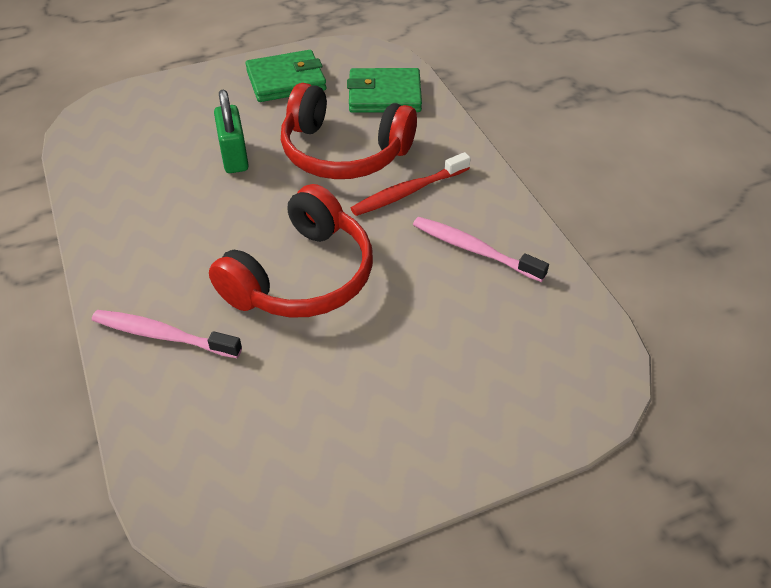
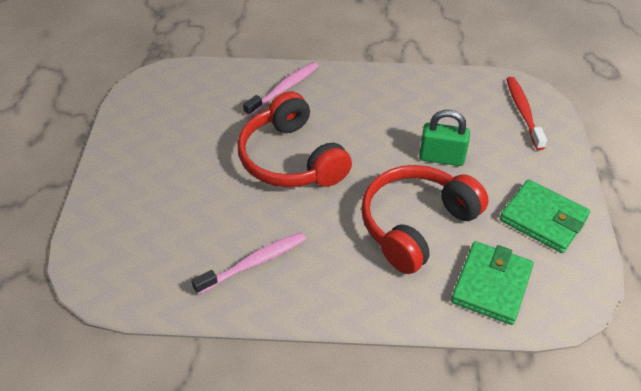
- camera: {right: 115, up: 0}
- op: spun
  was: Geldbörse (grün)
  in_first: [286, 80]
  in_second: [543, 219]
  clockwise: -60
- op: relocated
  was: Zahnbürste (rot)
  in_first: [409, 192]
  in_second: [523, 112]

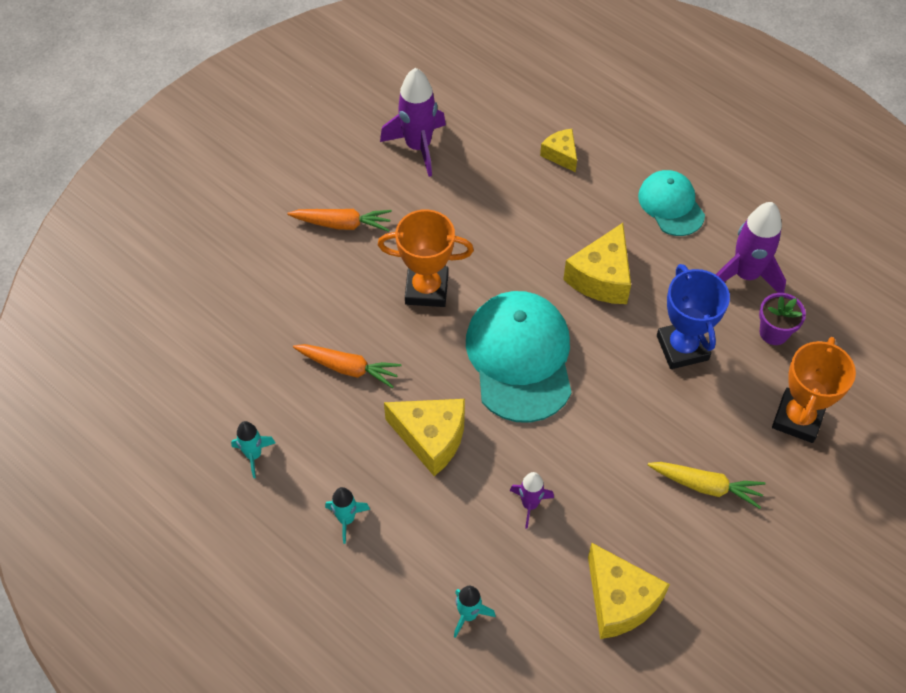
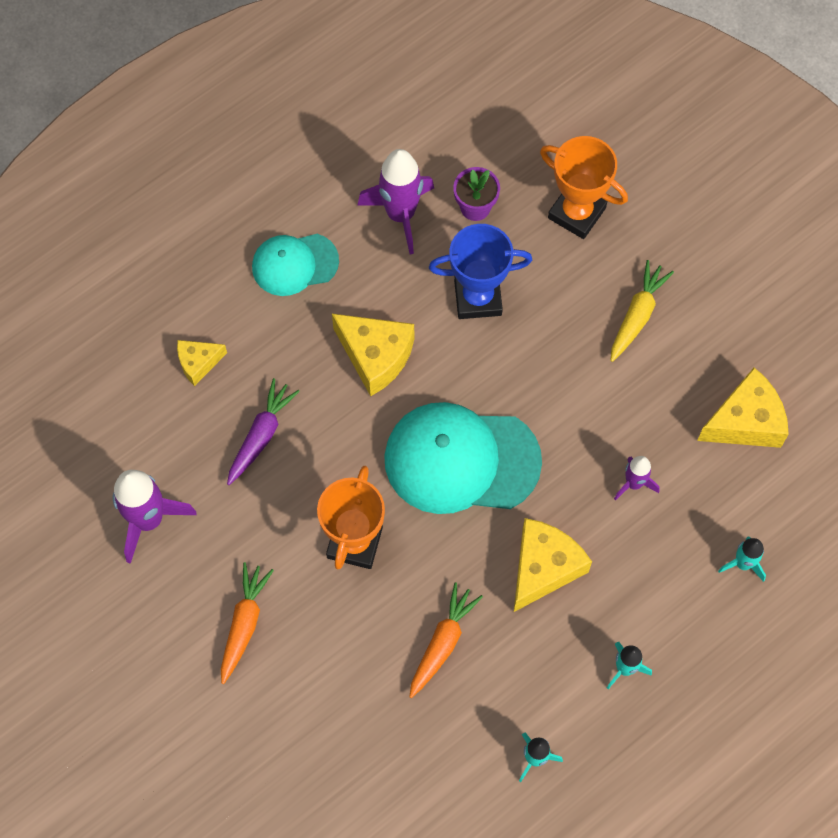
- camera: {right: -80, up: 10}
- op: appeared
  now: Karotte (lila)
  in_second: [261, 435]

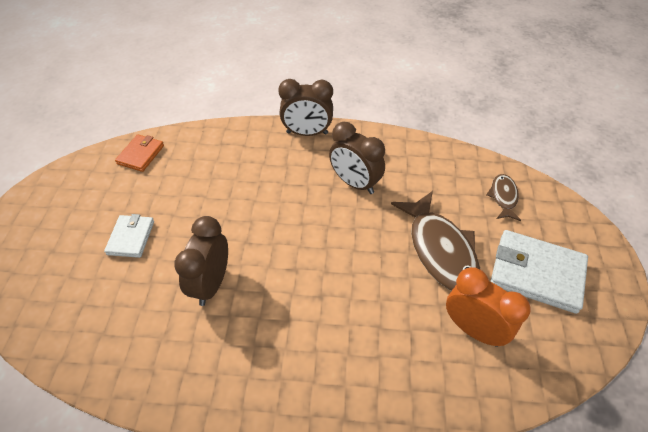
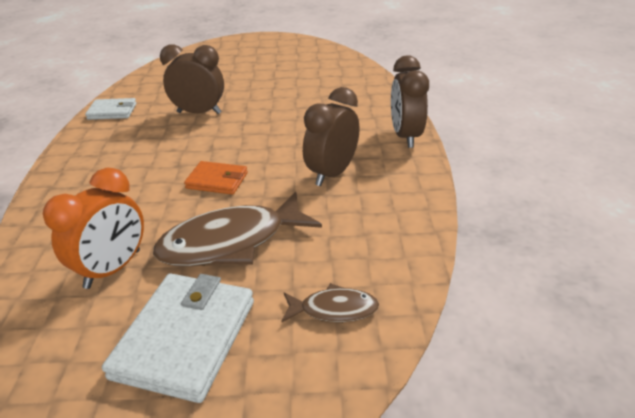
- camera: {right: 85, up: -15}
- op: relocated
  was: Geldbörse (orange)
  in_first: [141, 154]
  in_second: [217, 180]
- op: relocated
  was: Geldbörse (weiß)
  in_first: [131, 237]
  in_second: [112, 111]

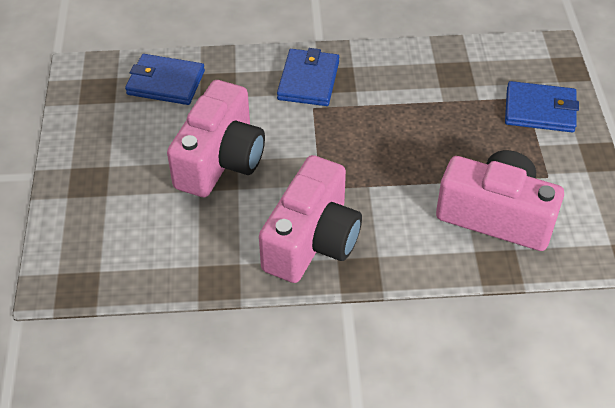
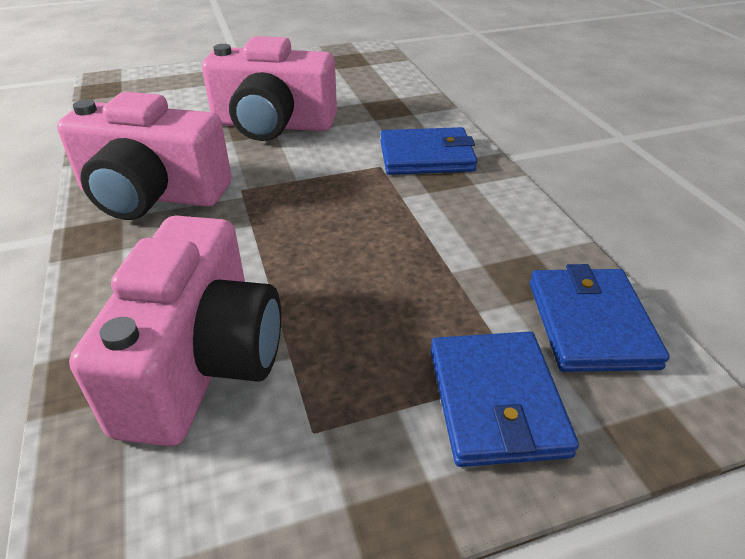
- camera: {right: 75, up: -10}
- op: relocated
  was: Geldbörse (blau)
  in_first: [165, 82]
  in_second: [591, 323]

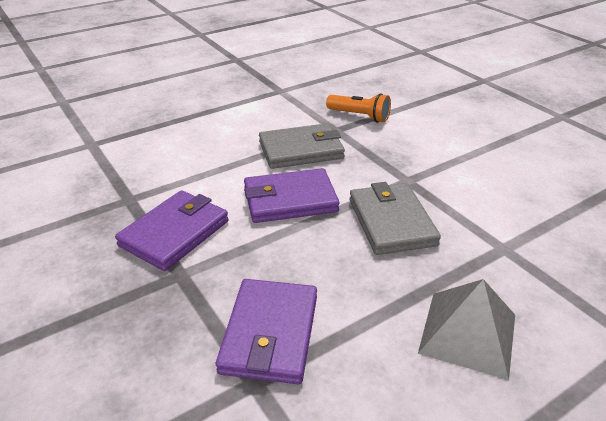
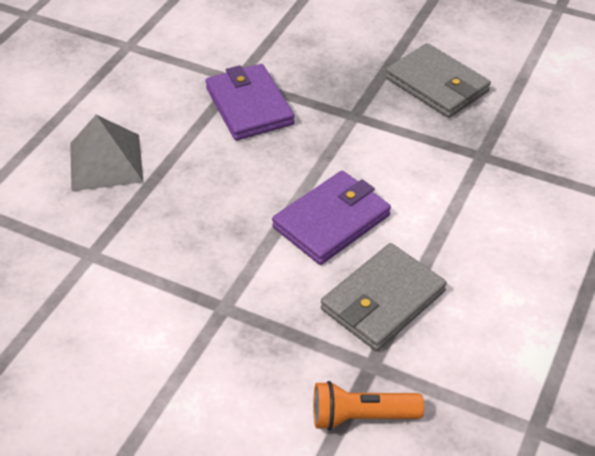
- camera: {right: 150, up: 10}
- op: relocated
  was: Geldbörse (grau)
  in_first: [391, 222]
  in_second: [437, 85]
- op: missing
  was: Geldbörse (lila)
  in_first: [174, 233]

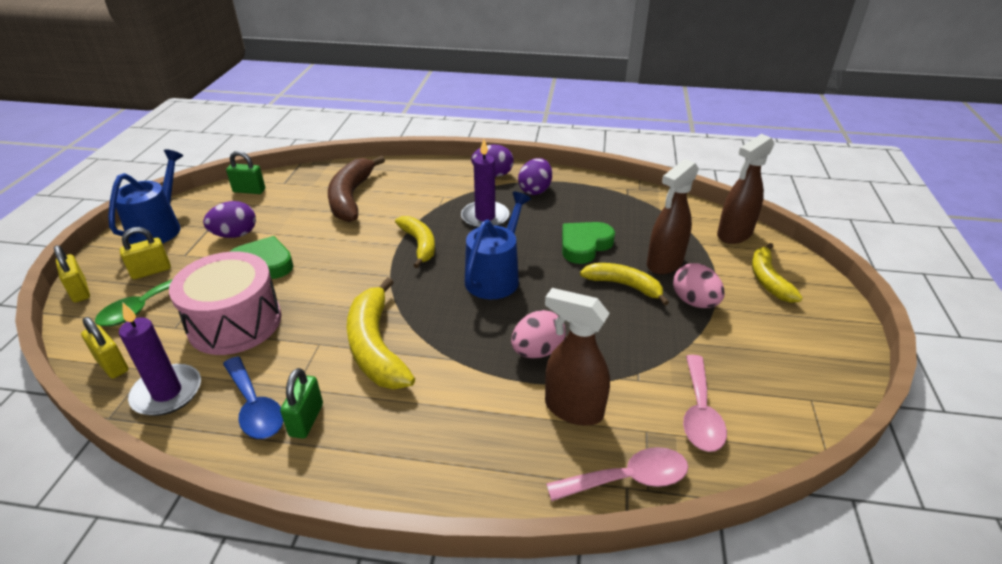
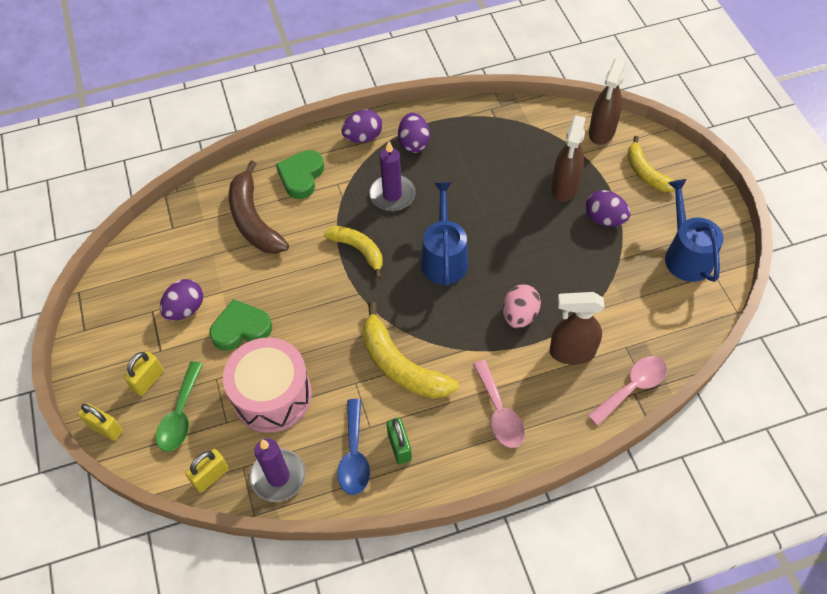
- camera: {right: -25, up: 20}
- op: relocated
  was: Gießkanne (blau)
  in_first: [158, 228]
  in_second: [686, 255]
- op: missing
  was: Vorhängeschloss (grün)
  in_first: [249, 191]
- op: relocated
  was: Herz (grün)
  in_first: [584, 245]
  in_second: [301, 176]
- op: missing
  was: Banane (gelb)
  in_first: [624, 285]
- op: colour
  was: Ei (rosa)
  now: Ei (lila)
  in_first: [694, 302]
  in_second: [604, 219]
- op: spun
  was: Vorhängeschloss (gelb)
  in_first: [112, 365]
  in_second: [211, 476]
  clockwise: -60
- op: relocated
  was: Löffel (rosa)
  in_first: [700, 413]
  in_second: [499, 412]
- op: spun
  was: Löffel (blau)
  in_first: [255, 407]
  in_second: [354, 455]
  clockwise: 60

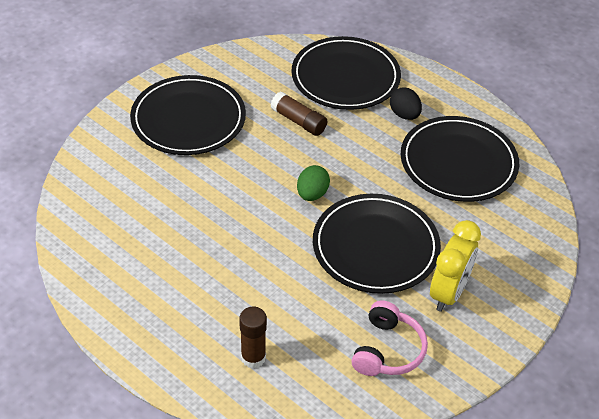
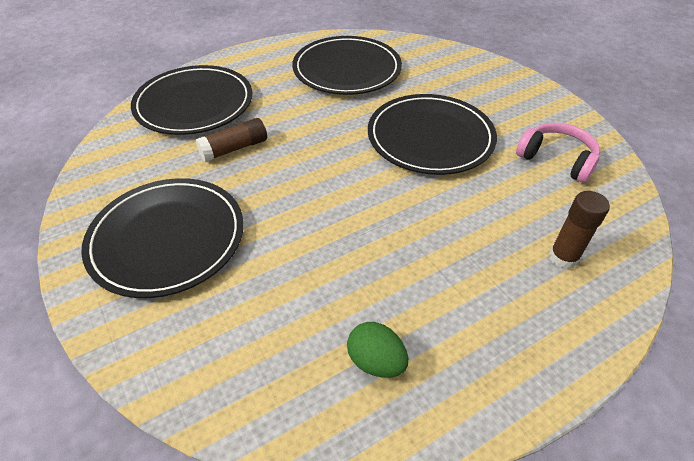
- camera: {right: -70, up: 0}
- op: missing
  was: Ei (schwarz)
  in_first: [404, 115]
- op: relocated
  was: Ei (grün)
  in_first: [312, 194]
  in_second: [376, 361]
- op: missing
  was: Wecker (gelb)
  in_first: [448, 292]

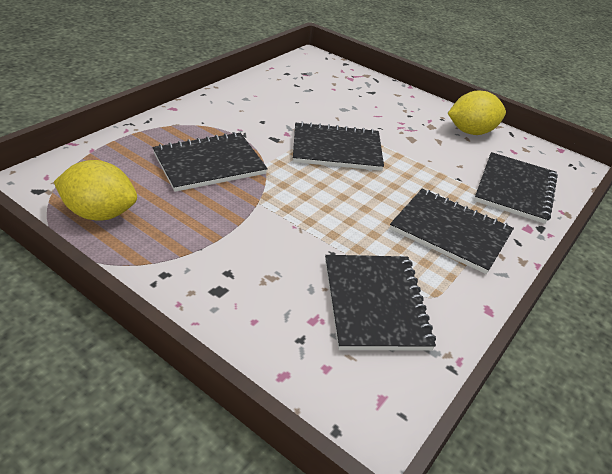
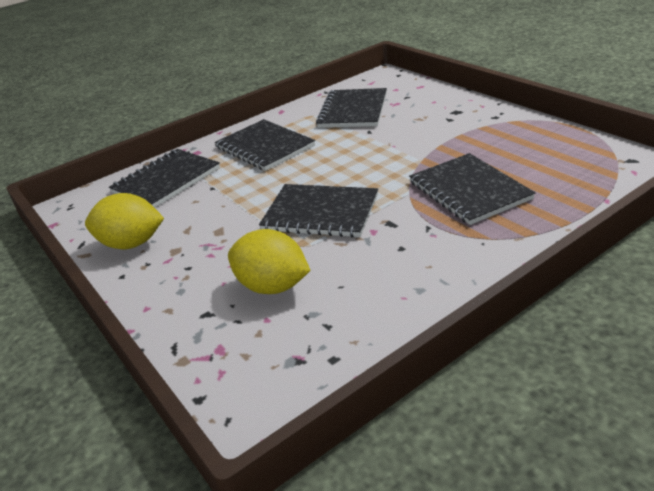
- camera: {right: -155, up: -5}
- op: spun
  was: Notizbuch (schwarz)
  in_first: [209, 163]
  in_second: [469, 191]
  clockwise: 75
- op: relocated
  was: Zitrone (gelb)
  in_first: [100, 213]
  in_second: [273, 286]

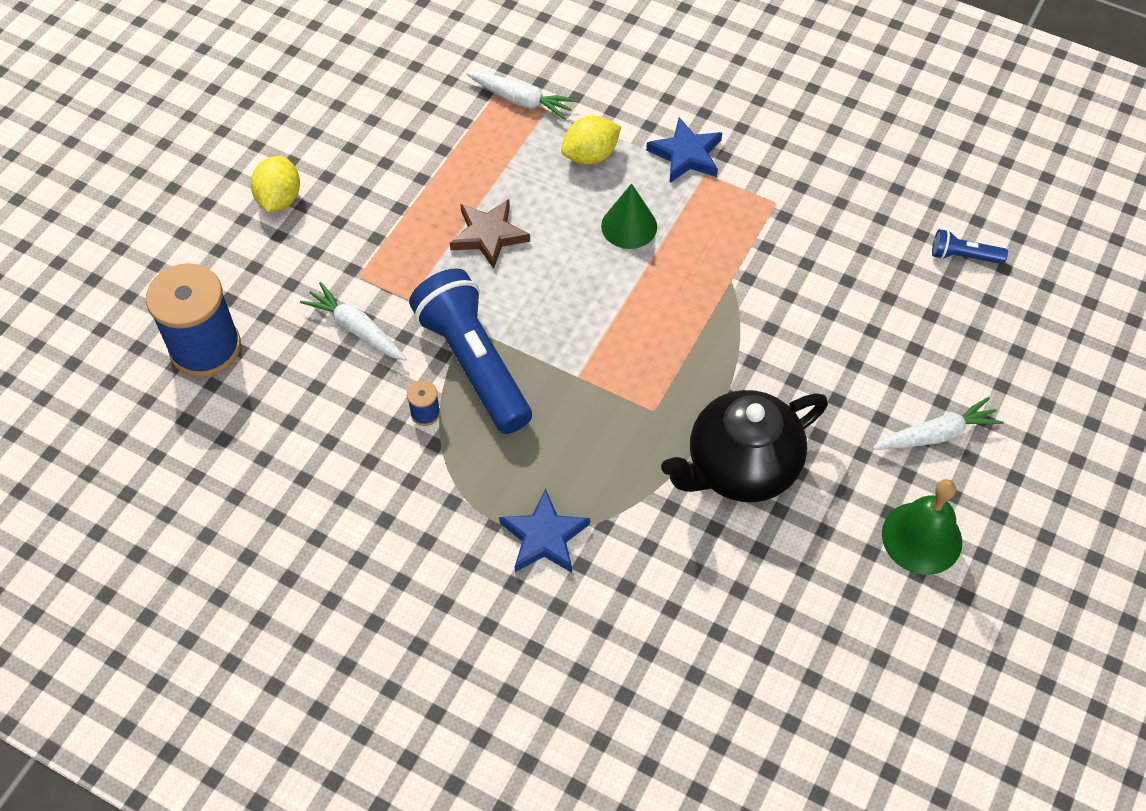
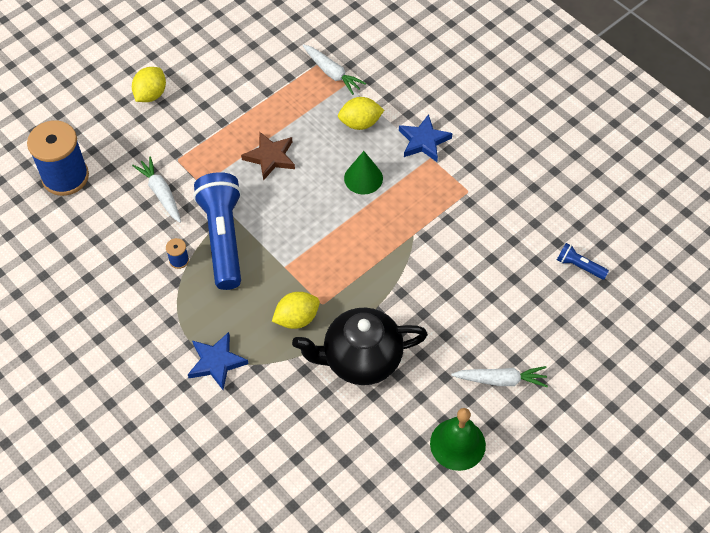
- camera: {right: 20, up: 0}
- op: appeared
  now: Zitrone (gelb)
  in_second: [297, 318]

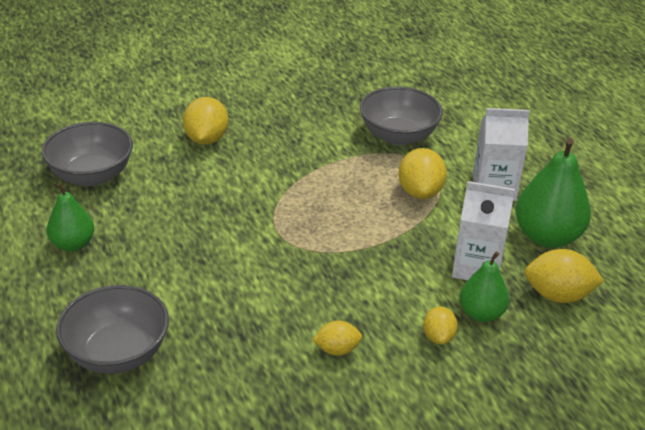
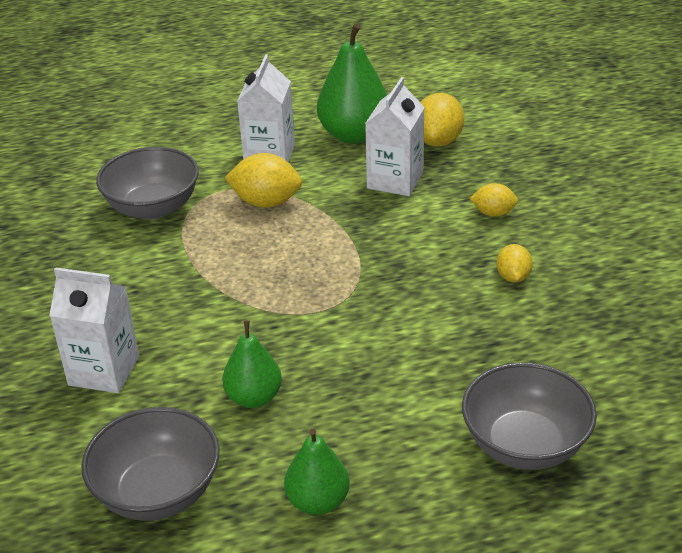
- camera: {right: -80, up: 0}
- op: exchanged
  was: Zitrone (gelb)
  now: Getränkekarton (weiß)
  in_first: [206, 139]
  in_second: [104, 371]
- op: relocated
  was: Birne (grün)
  in_first: [481, 313]
  in_second: [254, 397]

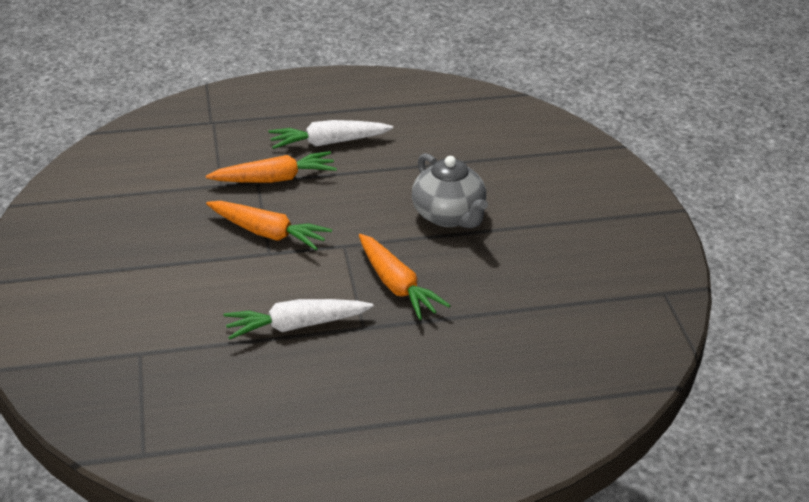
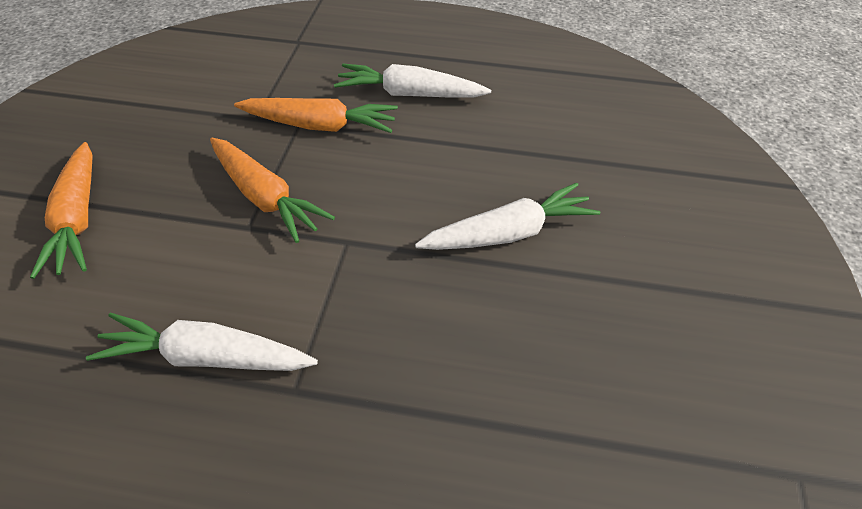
- camera: {right: 20, up: 10}
- op: exchanged
  was: Teekanne (grau)
  now: Karotte (weiß)
  in_first: [449, 216]
  in_second: [508, 234]
- op: relocated
  was: Karotte (orange)
  in_first: [396, 285]
  in_second: [77, 219]

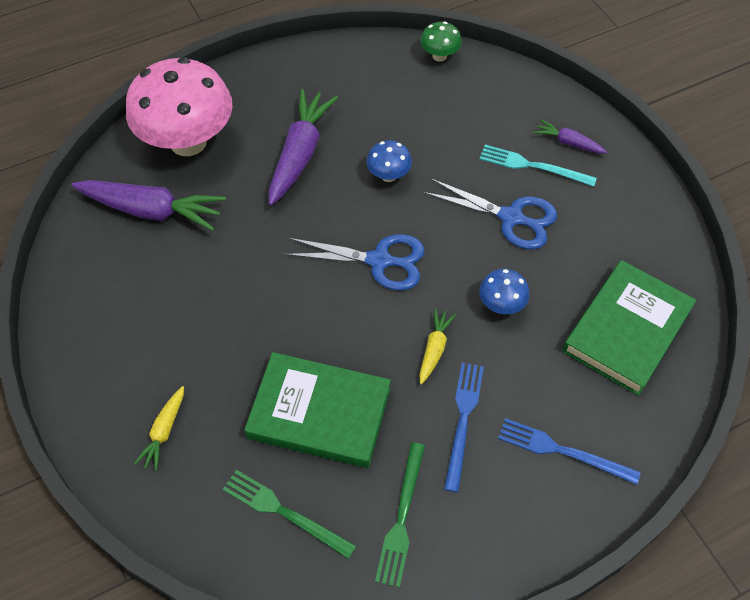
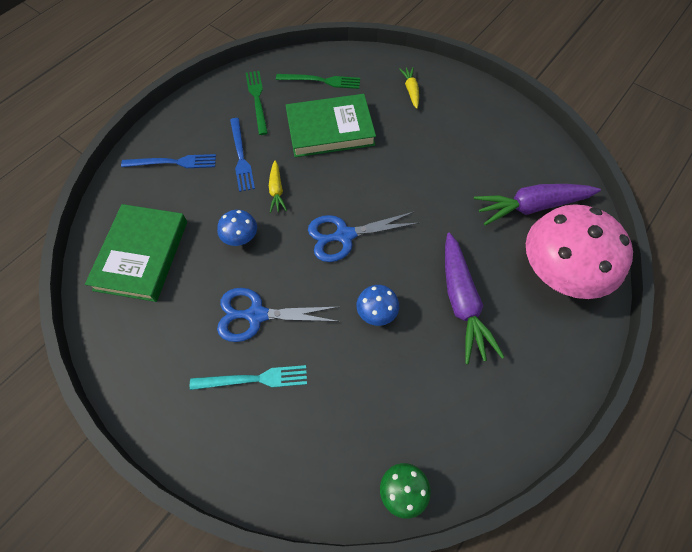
- camera: {right: 155, up: 5}
- op: missing
  was: Karotte (lila)
  in_first: [568, 142]

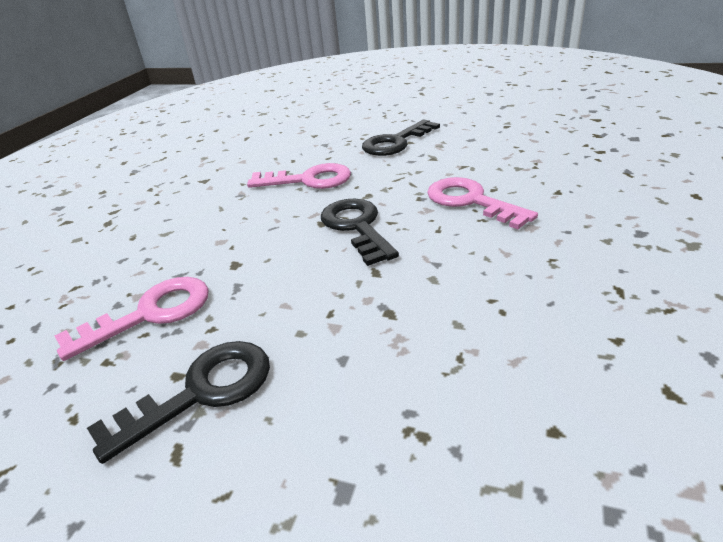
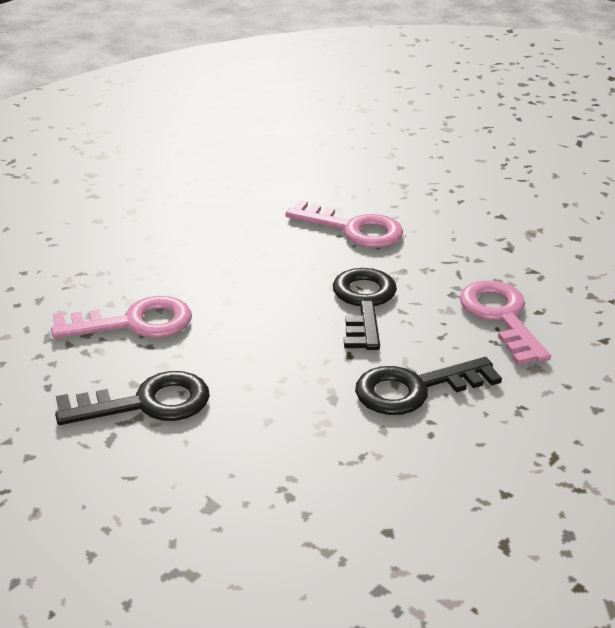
- camera: {right: 20, up: 0}
- op: relocated
  was: Schlüssel (schwarz)
  in_first: [396, 142]
  in_second: [415, 389]

